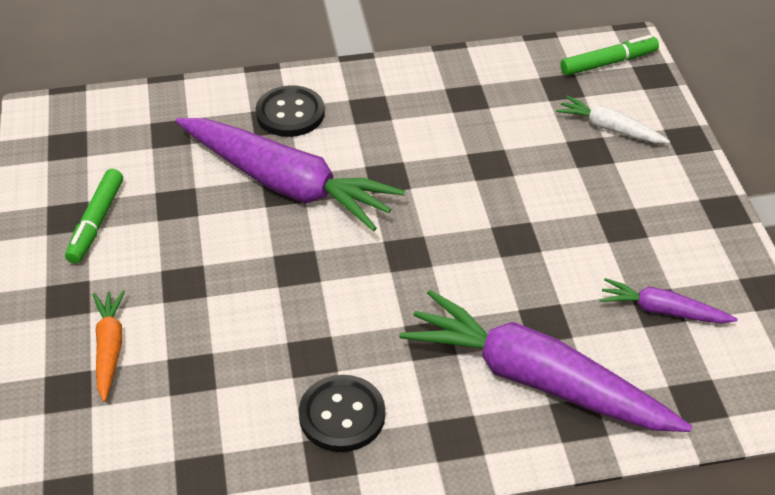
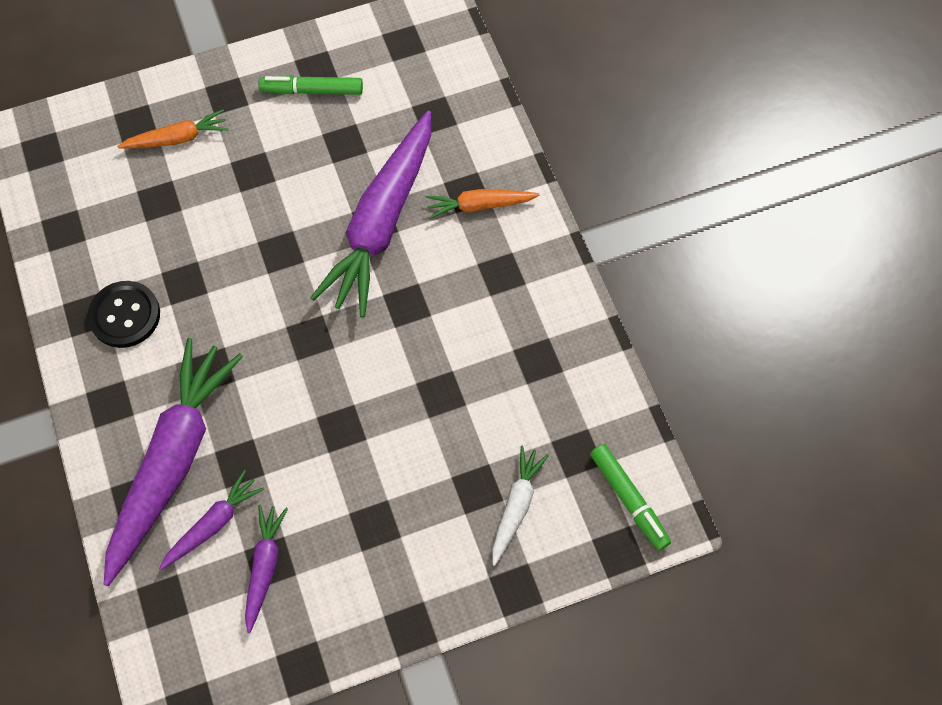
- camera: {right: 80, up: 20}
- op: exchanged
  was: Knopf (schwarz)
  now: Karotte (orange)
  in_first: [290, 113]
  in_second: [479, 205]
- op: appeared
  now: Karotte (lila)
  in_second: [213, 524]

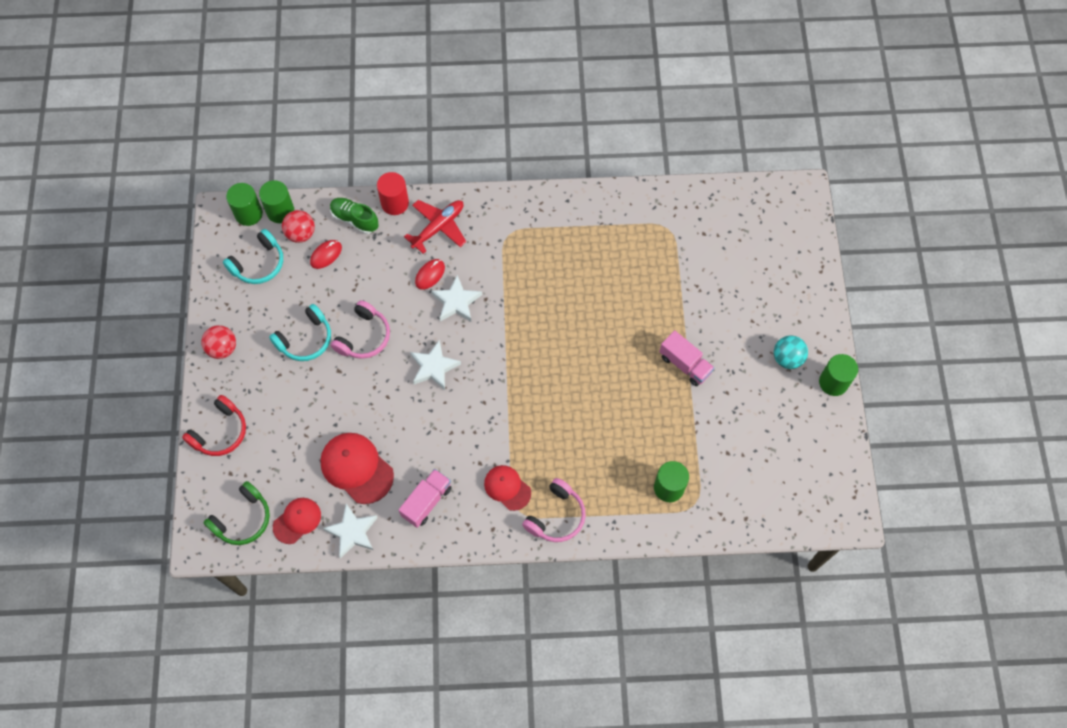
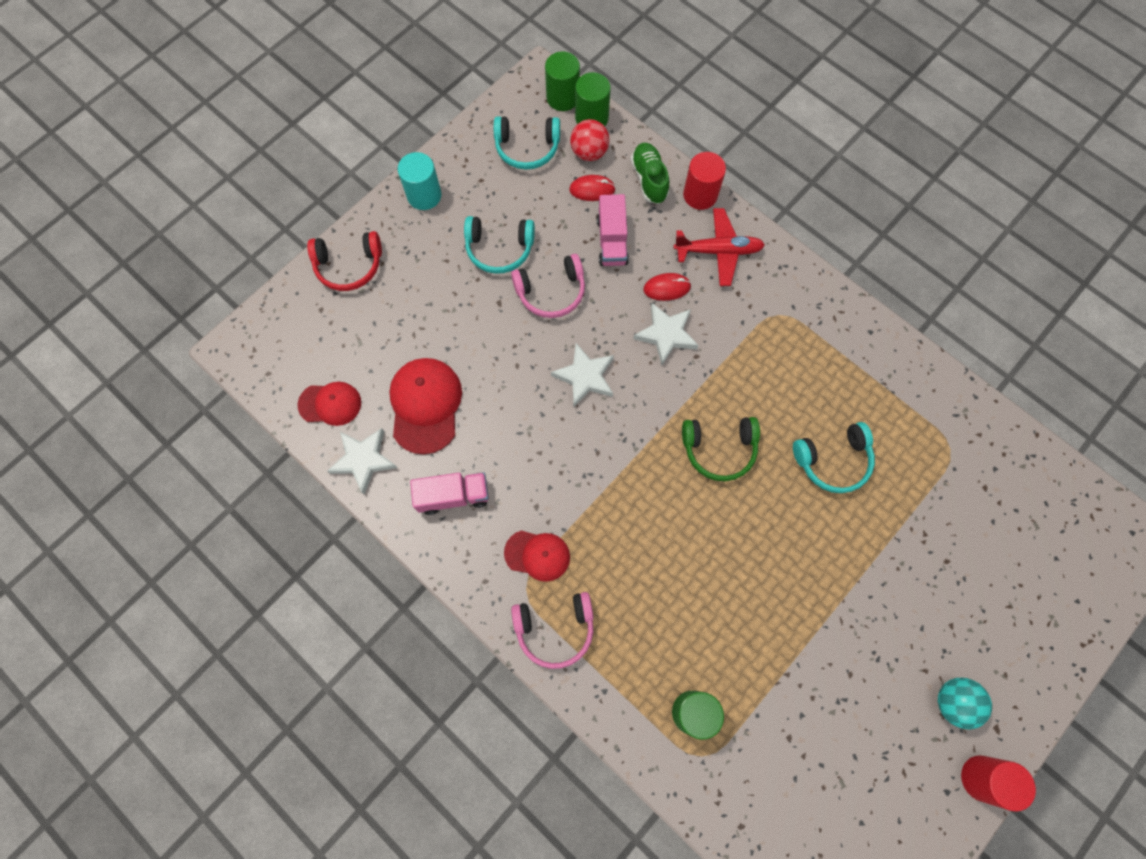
- camera: {right: 45, up: 5}
- op: exchanged
  was: Ball (rot)
  now: Vollzylinder (türkis)
  in_first: [222, 348]
  in_second: [424, 195]
- op: relocated
  was: Lastwagen (rosa)
  in_first: [685, 364]
  in_second: [612, 241]
- op: colour
  was: Vollzylinder (grün)
  now: Vollzylinder (rot)
  in_first: [833, 382]
  in_second: [982, 778]
- op: spun
  was: Kappe (rot)
  in_first: [507, 488]
  in_second: [537, 555]
  clockwise: 105
- op: relocated
  was: Kopfhörer (grün)
  in_first: [242, 519]
  in_second: [719, 449]
- op: appeared
  now: Kopfhörer (türkis)
  in_second: [833, 461]

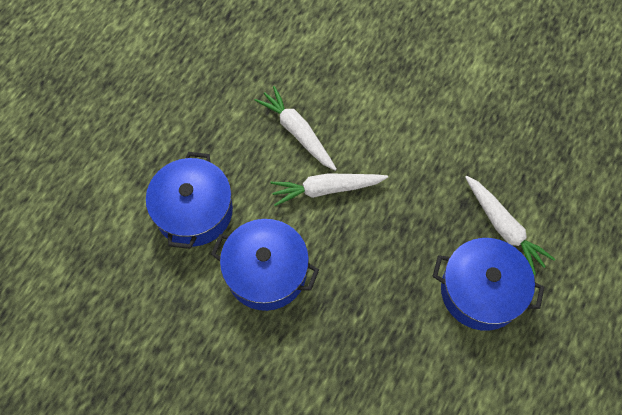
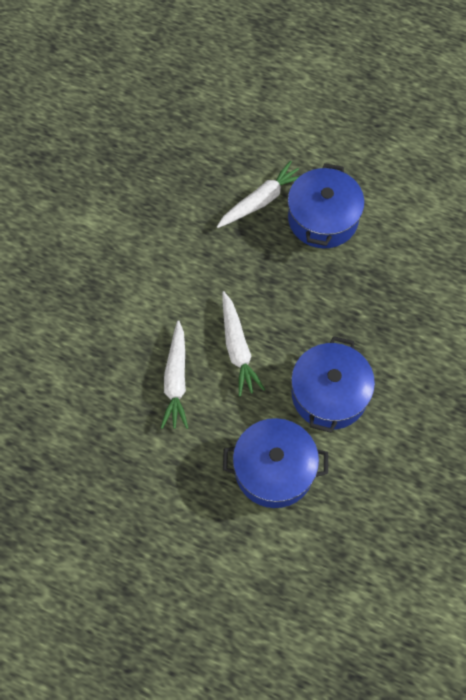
- camera: {right: -95, up: 0}
- op: spun
  was: Karotte (weiß)
  in_first: [297, 132]
  in_second: [176, 380]
  clockwise: -45

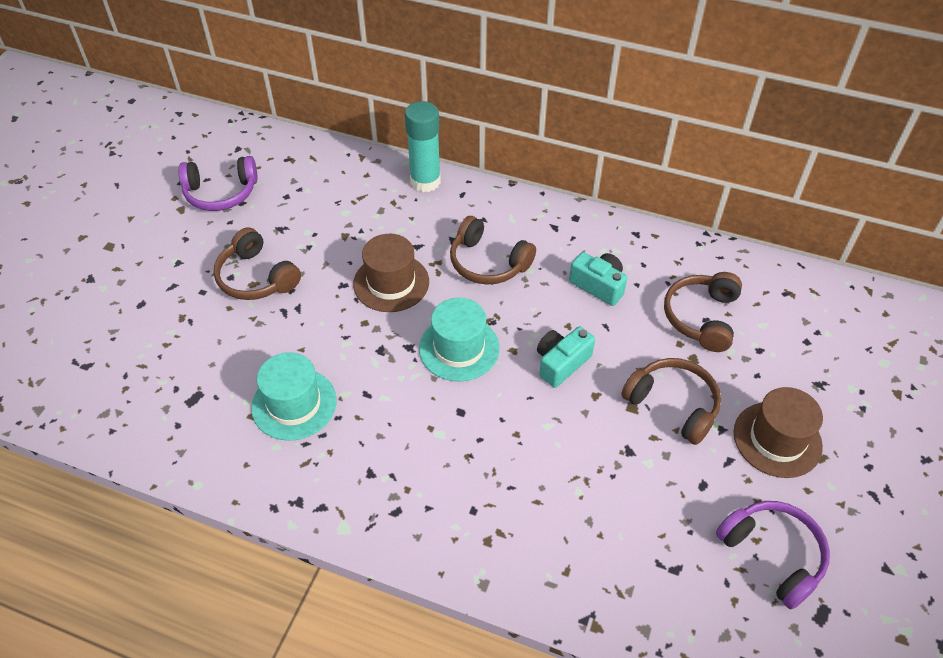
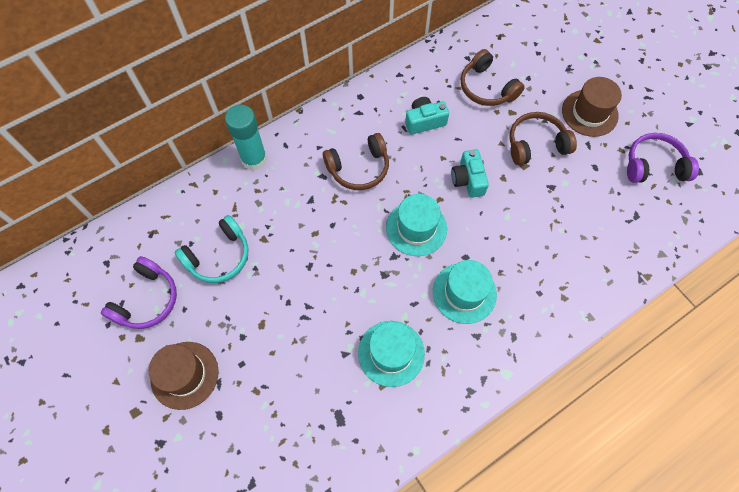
- camera: {right: -55, up: 15}
- op: missing
  was: Kopfhörer (braun)
  in_first: [256, 277]
- op: relocated
  was: Hut (braun)
  in_first: [391, 283]
  in_second: [184, 375]
- op: appeared
  now: Kopfhörer (türkis)
  in_second: [219, 256]
- op: appeared
  now: Hut (türkis)
  in_second: [464, 293]

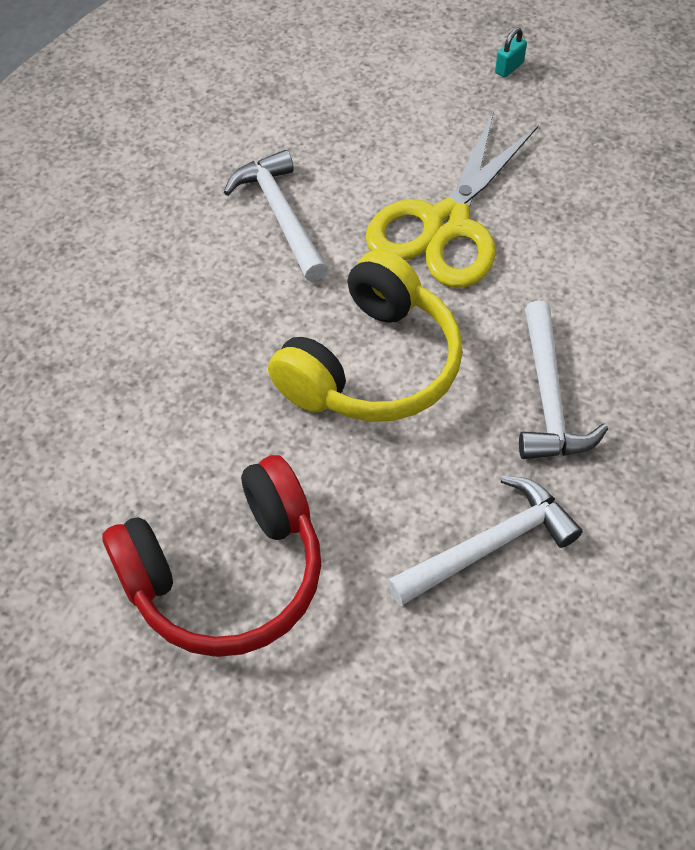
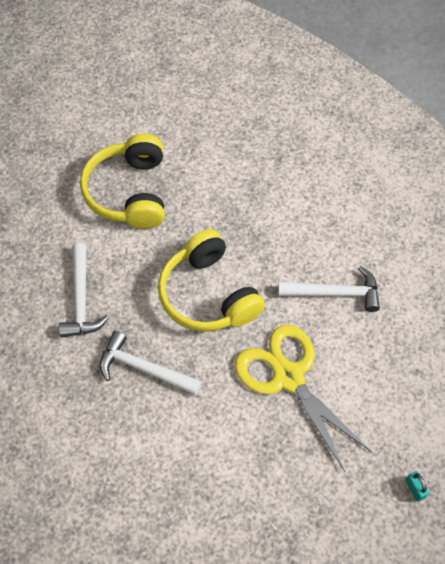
- camera: {right: 115, up: 5}
- op: colour
  was: Kopfhörer (rot)
  now: Kopfhörer (gelb)
  in_first: [226, 574]
  in_second: [129, 192]

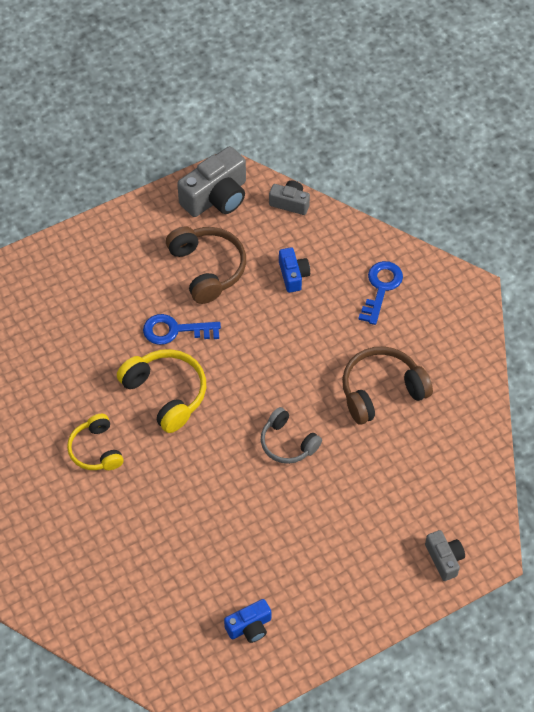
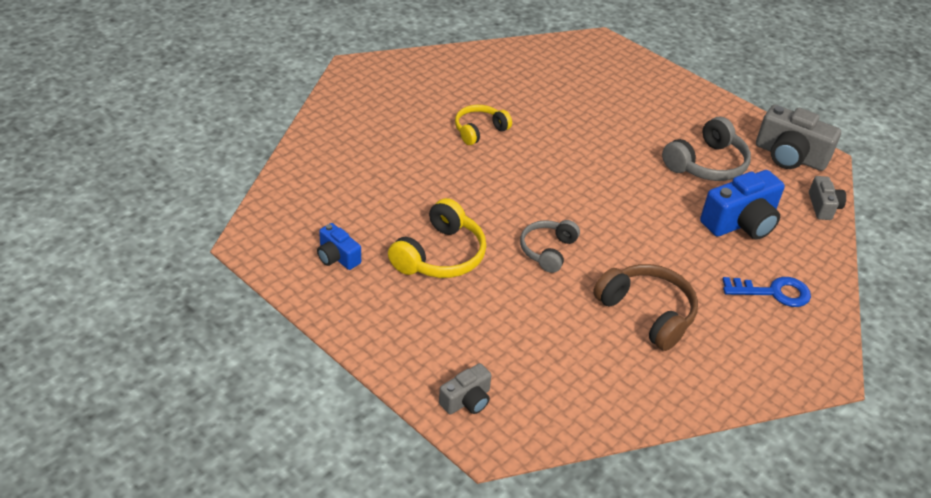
- camera: {right: 70, up: -15}
- op: colour
  was: Kopfhörer (braun)
  now: Kopfhörer (grau)
  in_first: [207, 269]
  in_second: [706, 164]
- op: size
  was: Kamera (blau)
  in_first: [293, 275]
  in_second: [741, 223]
  ratio: 1.8
- op: missing
  was: Schlüssel (blau)
  in_first: [175, 330]
- op: relocated
  was: Kopfhörer (gelb)
  in_first: [166, 394]
  in_second: [440, 255]

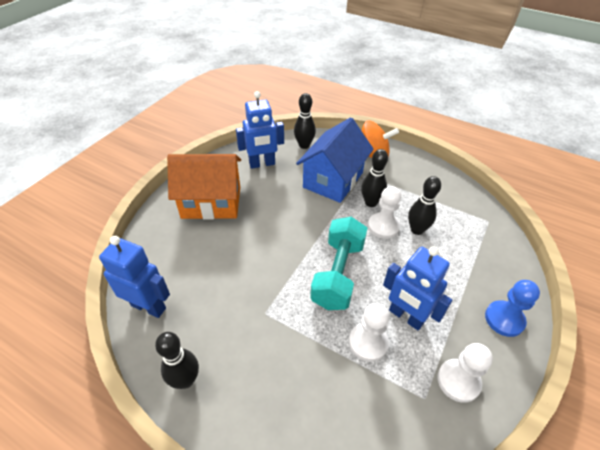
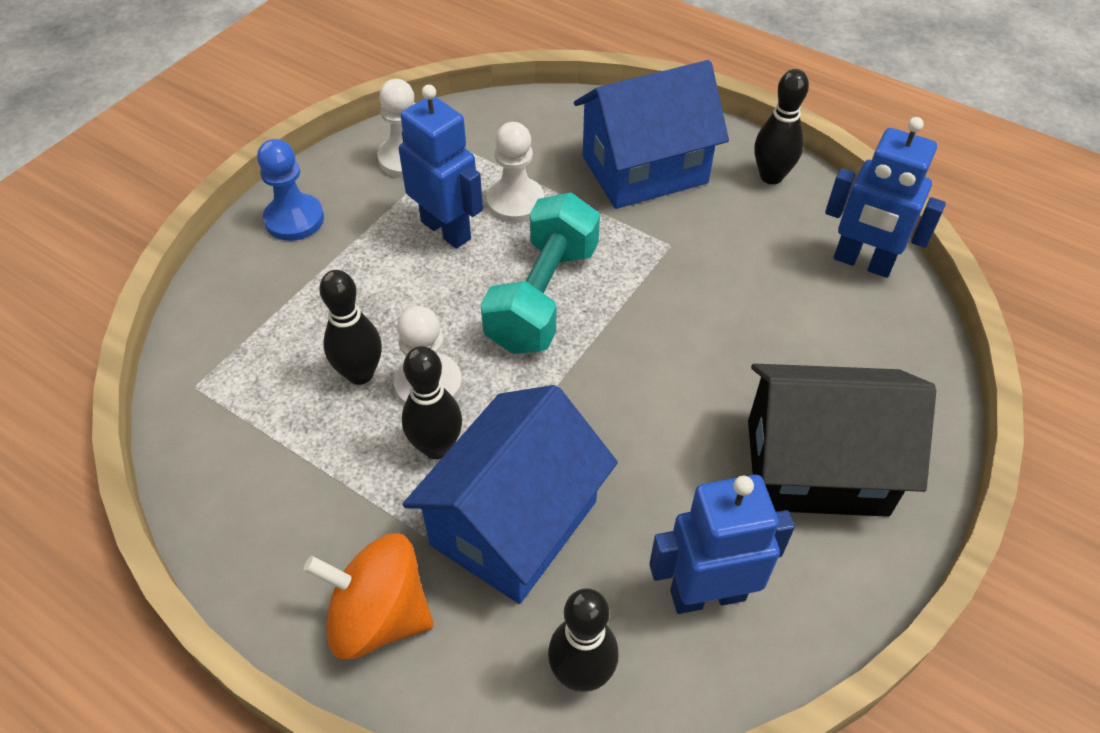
- camera: {right: -175, up: 5}
- op: colour
  was: Haus (orange)
  now: Haus (schwarz)
  in_first: [211, 202]
  in_second: [816, 467]
- op: appeared
  now: Haus (blau)
  in_second: [644, 169]

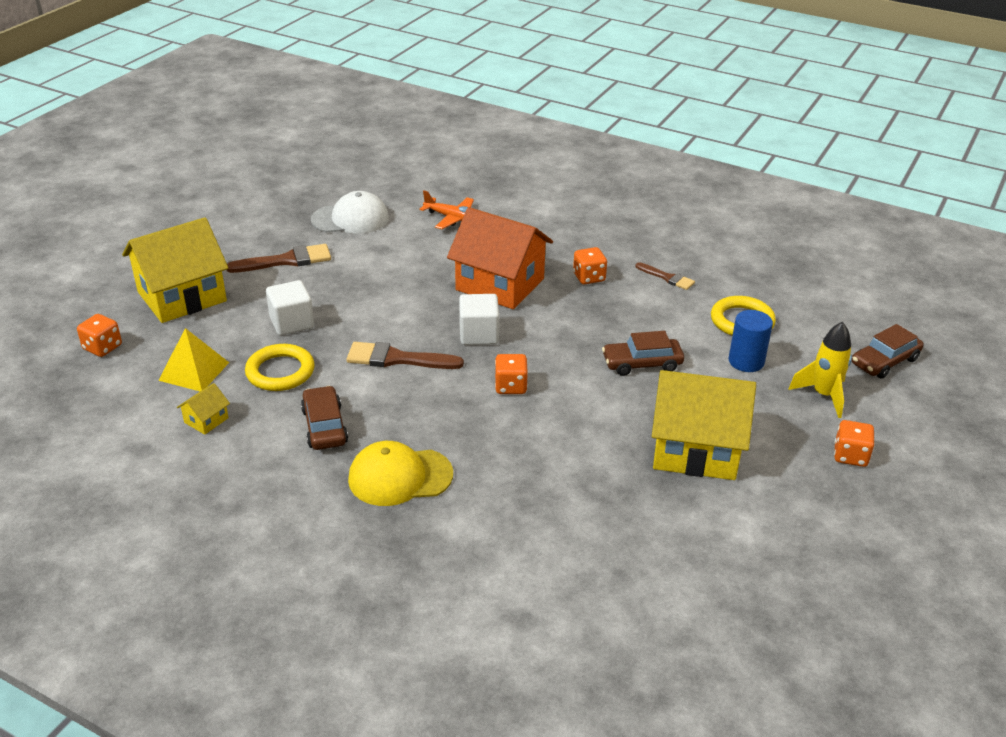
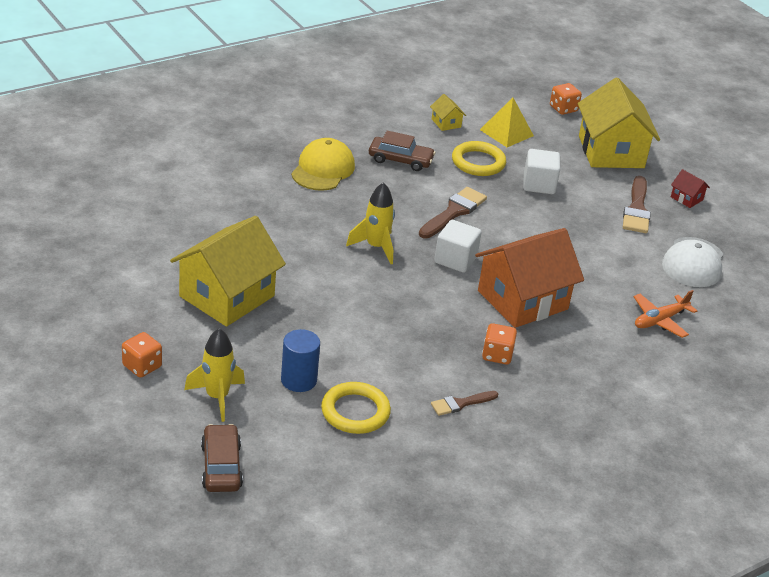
- camera: {right: 115, up: 0}
- op: missing
  was: Auto (braun)
  in_first: [642, 363]
- op: exchanged
  was: Spielwürfel (orange)
  now: Rakete (gelb)
  in_first: [510, 386]
  in_second: [376, 247]
- op: appeared
  now: Haus (rot)
  in_second: [686, 198]

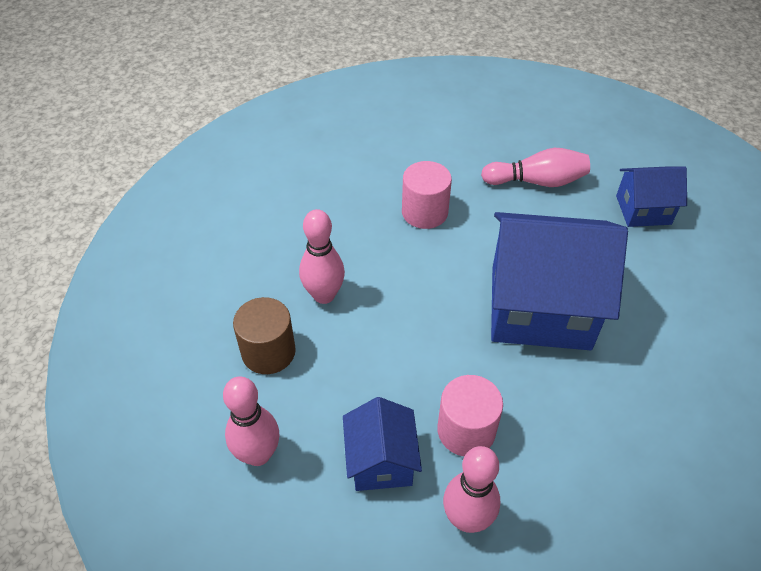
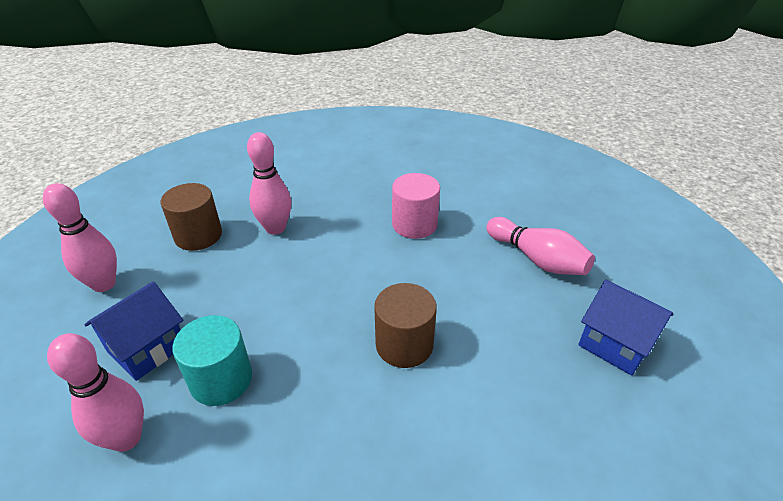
- camera: {right: 45, up: -10}
- op: exchanged
  was: Haus (blau)
  now: Vollzylinder (braun)
  in_first: [540, 307]
  in_second: [404, 345]
- op: colour
  was: Vollzylinder (rosa)
  now: Vollzylinder (türkis)
  in_first: [466, 430]
  in_second: [221, 379]

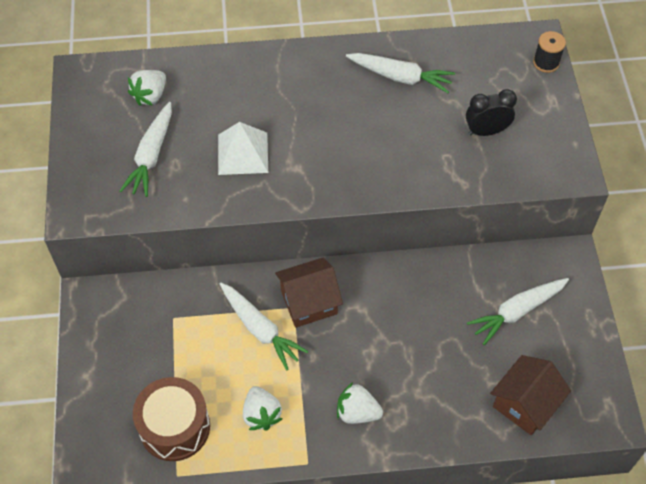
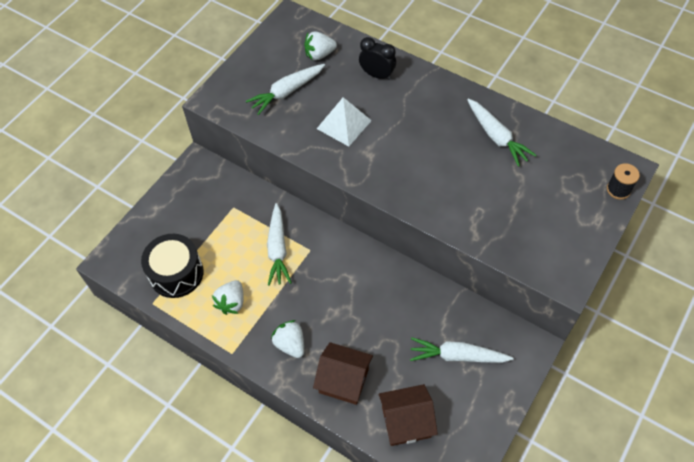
- camera: {right: 40, up: 0}
- op: relocated
  was: Wecker (schwarz)
  in_first: [486, 131]
  in_second: [377, 75]
- op: relocated
  was: Haus (braun)
  in_first: [309, 302]
  in_second: [344, 380]
- op: colour
  was: Trommel (braun)
  now: Trommel (schwarz)
  in_first: [174, 427]
  in_second: [176, 273]

